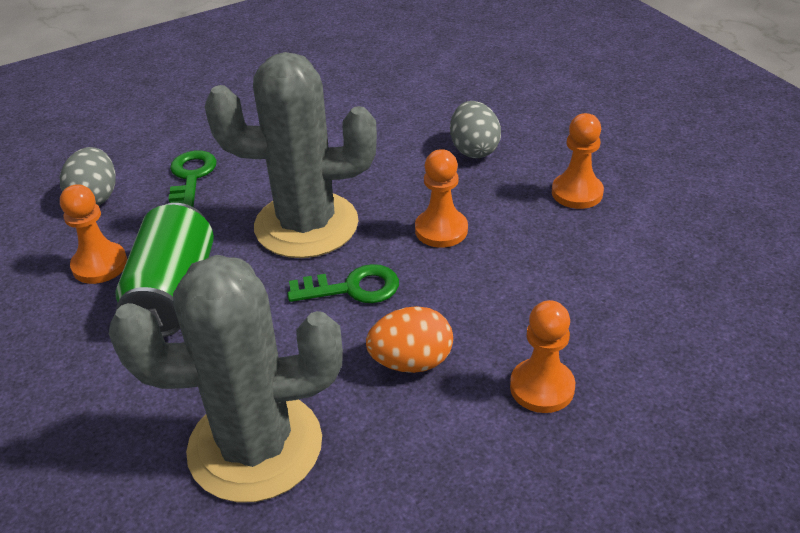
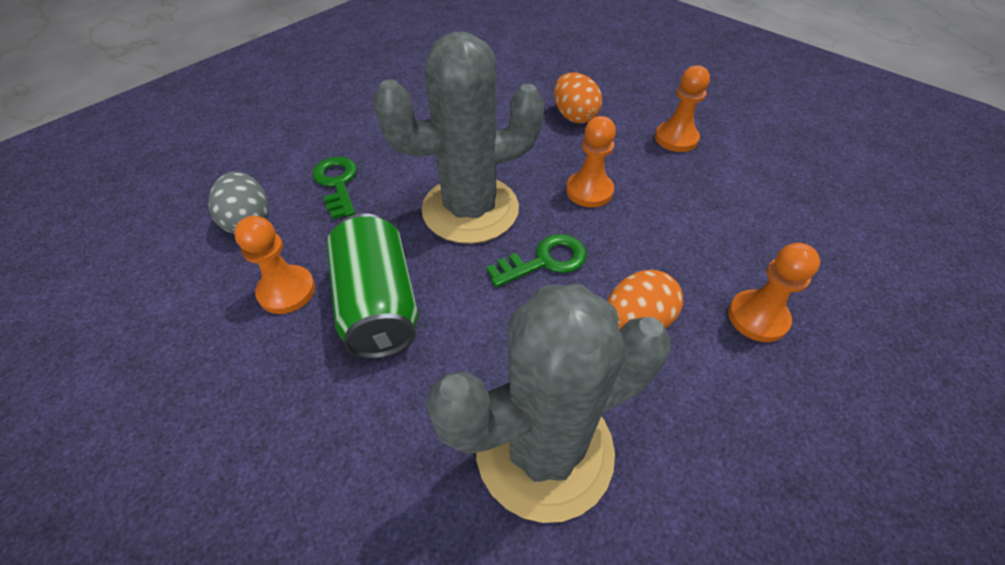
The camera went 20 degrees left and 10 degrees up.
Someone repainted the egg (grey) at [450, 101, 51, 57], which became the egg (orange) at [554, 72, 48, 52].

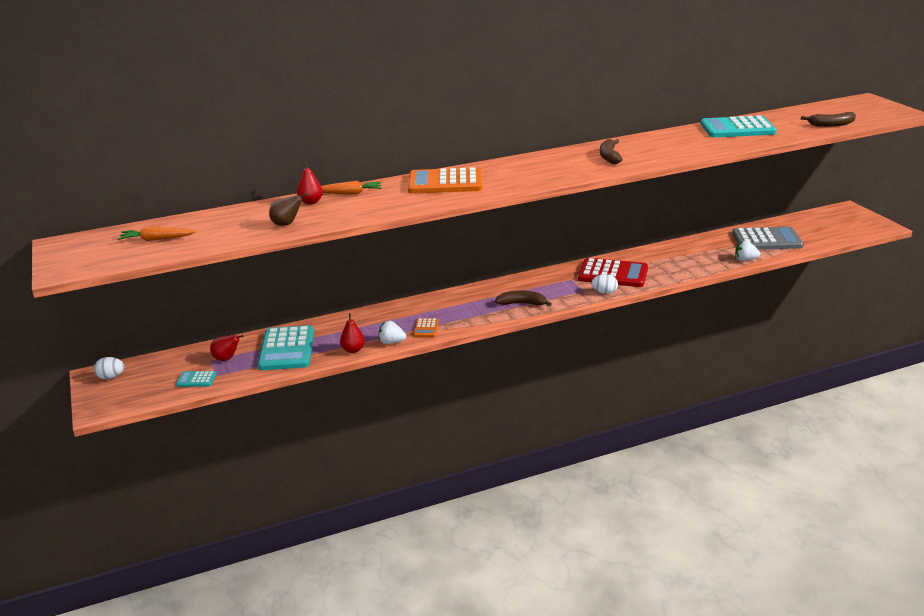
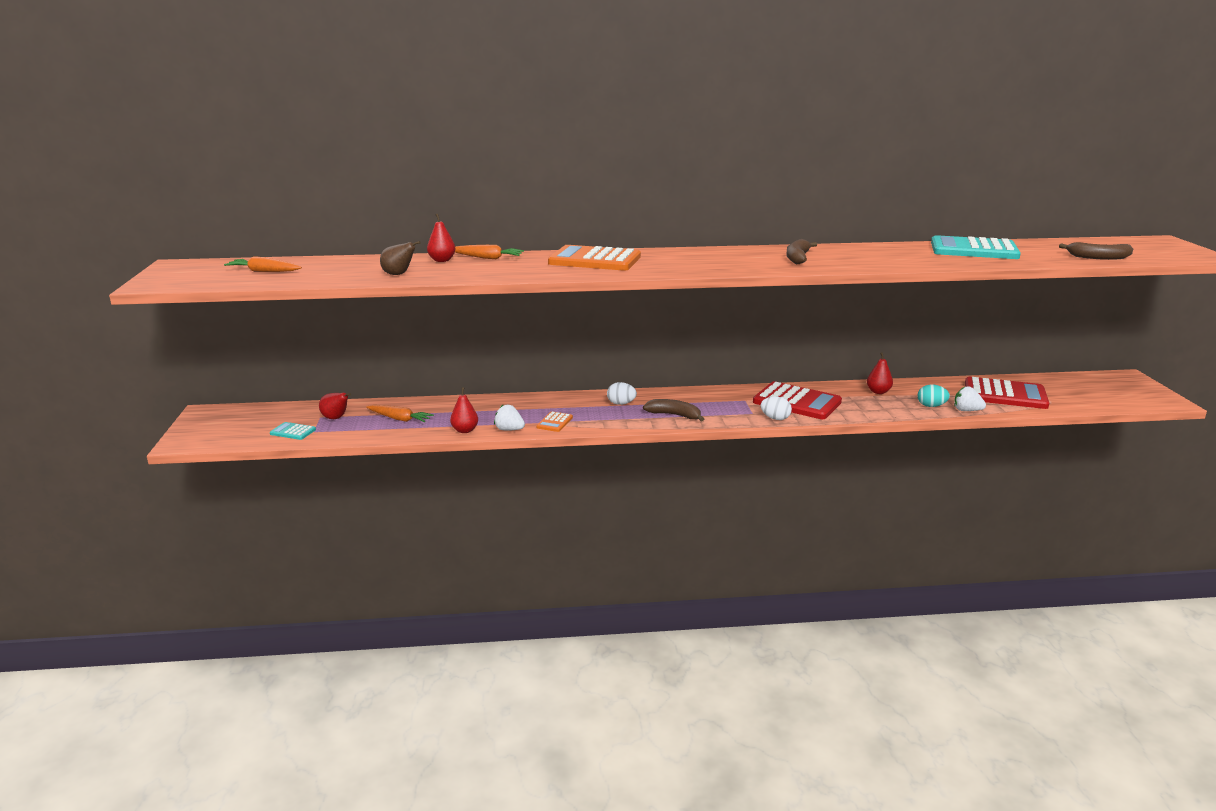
The camera went 15 degrees right and 5 degrees down.
Someone repainted the calculator (grey) at [732, 227, 72, 23], which became the calculator (red) at [965, 377, 84, 32].
Someone swapped the calculator (turquoise) at [258, 325, 56, 45] for the carrot (orange) at [366, 405, 68, 17].
Someone carried the egg (white) from [94, 357, 30, 22] to [607, 382, 30, 23].
Someone put down the pear (red) at [867, 352, 26, 42].
Someone put down the egg (turquoise) at [917, 385, 33, 22].

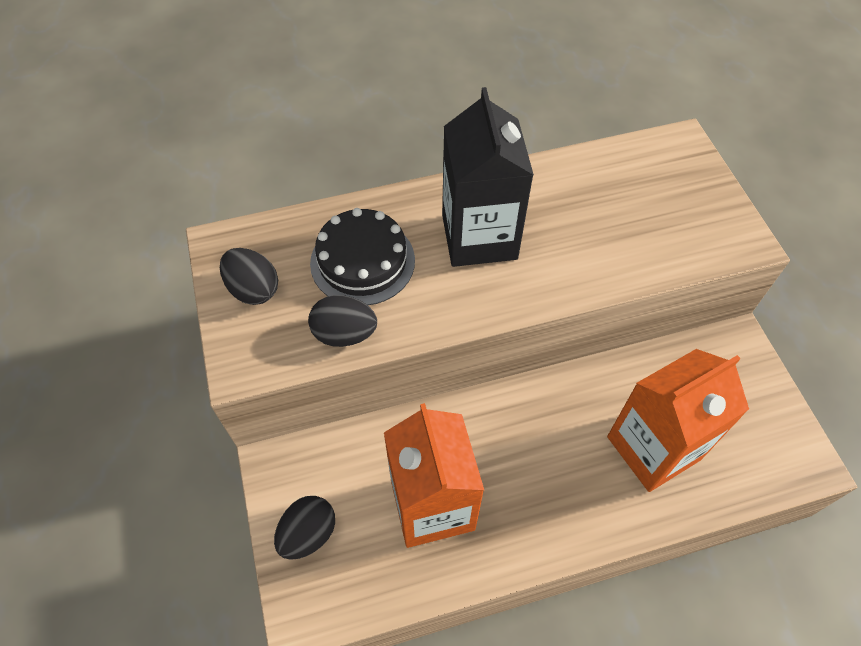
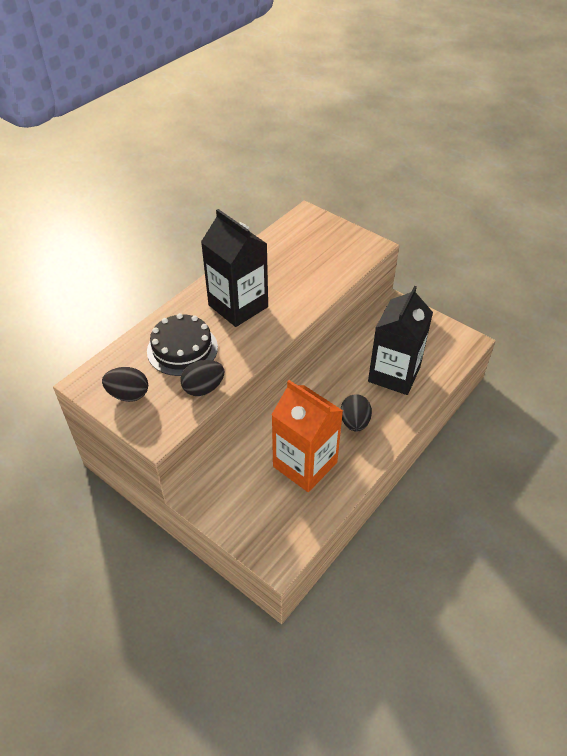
The camera went 35 degrees left and 10 degrees down.
Someone repainted the carton (orange) at [607, 349, 142, 143], which became the carton (black) at [368, 286, 65, 109].
Someone carried the egg (black) from [274, 496, 61, 64] to [341, 394, 31, 38].

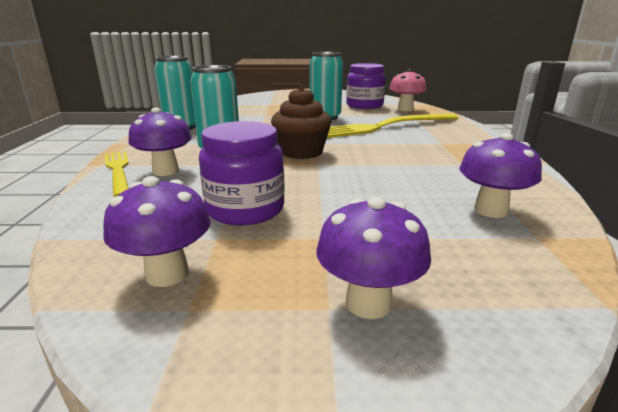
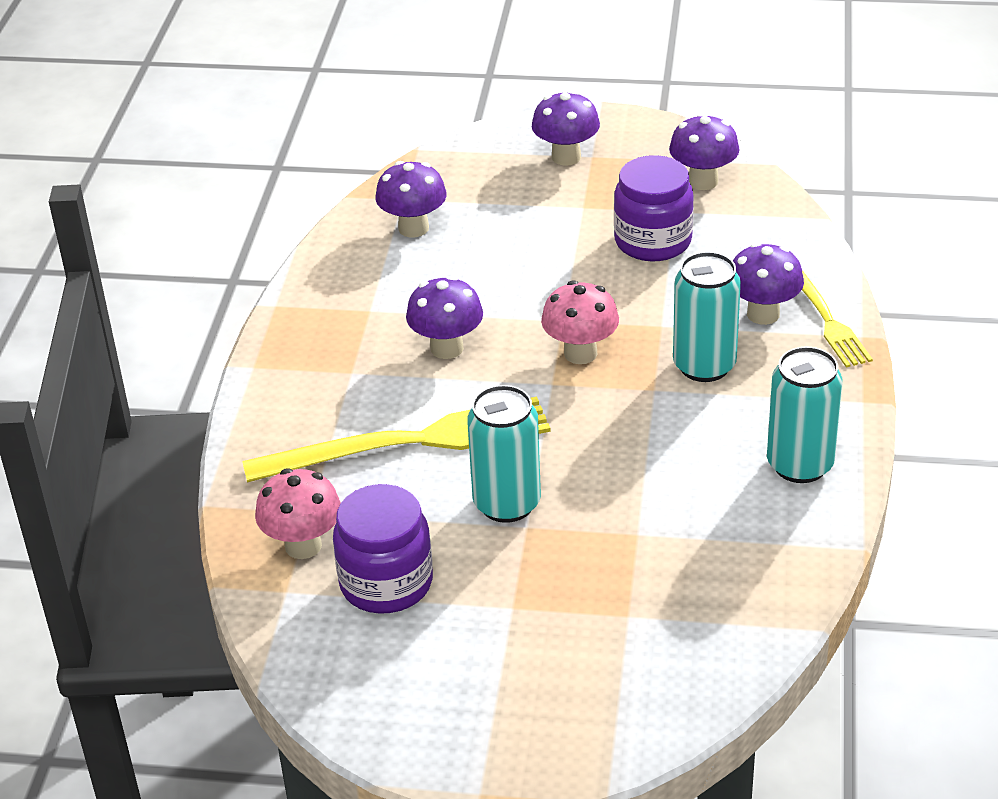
The camera went 170 degrees left and 15 degrees up.
Someone swapped the cupcake (brown) at [271, 86, 61, 73] for the mushroom (pink) at [541, 280, 78, 84].
Someone put down the mushroom (purple) at [406, 276, 77, 83].

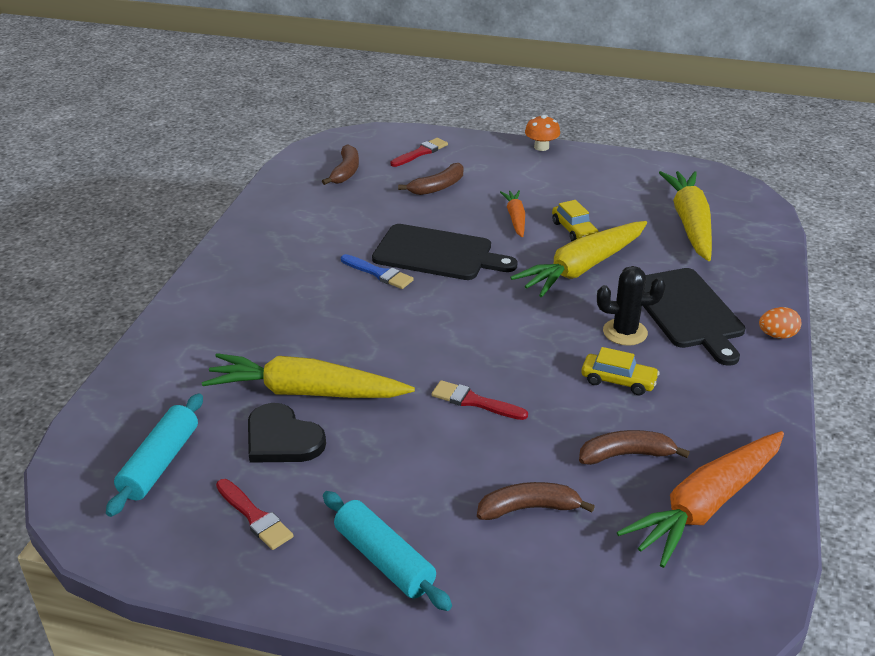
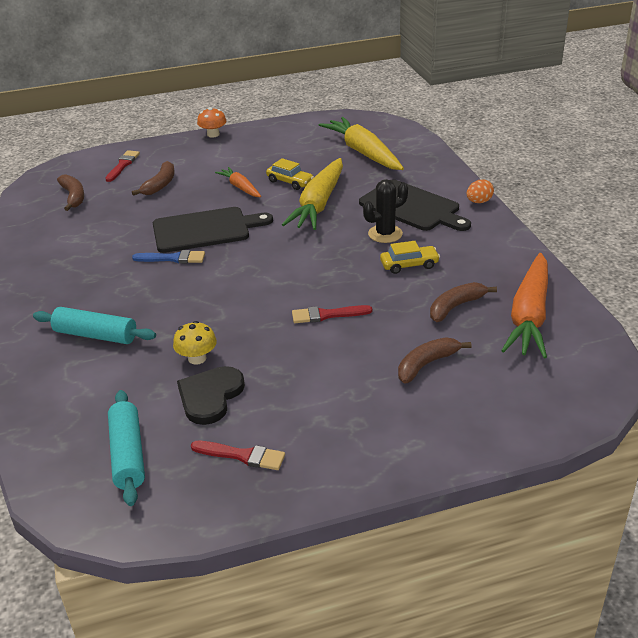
The camera went 30 degrees left and 0 degrees up.
Someone swapped the carrot (yellow) at [202, 353, 213, 45] for the mushroom (yellow) at [173, 321, 44, 44].
Someone rotated the heart (black) at [248, 403, 78, 60] by 105 degrees clockwise.
Someone carried the rolling pin (turquoise) from [323, 491, 129, 120] to [33, 307, 123, 37].

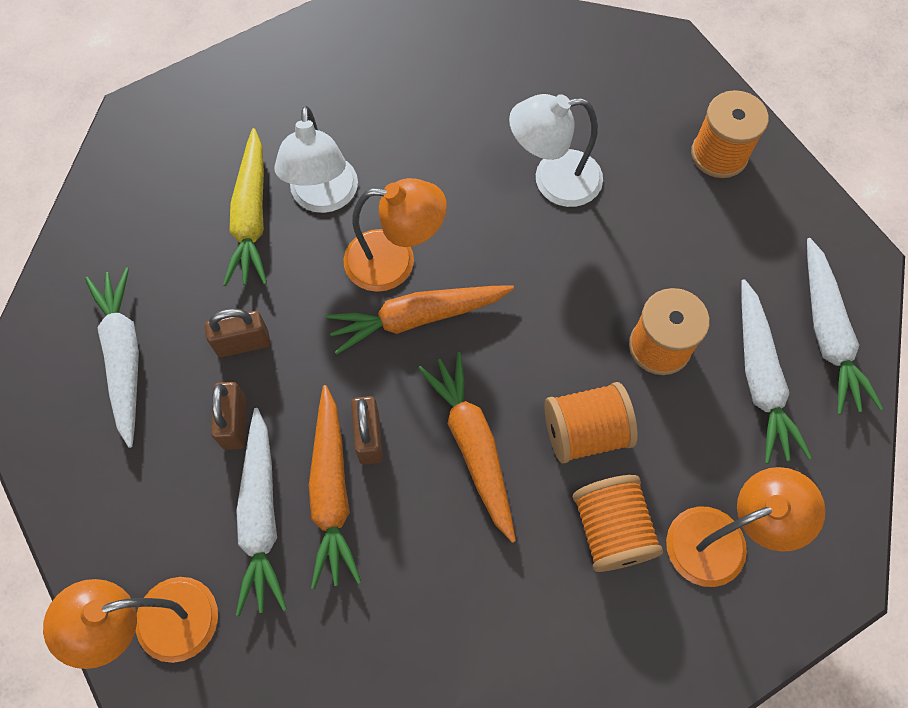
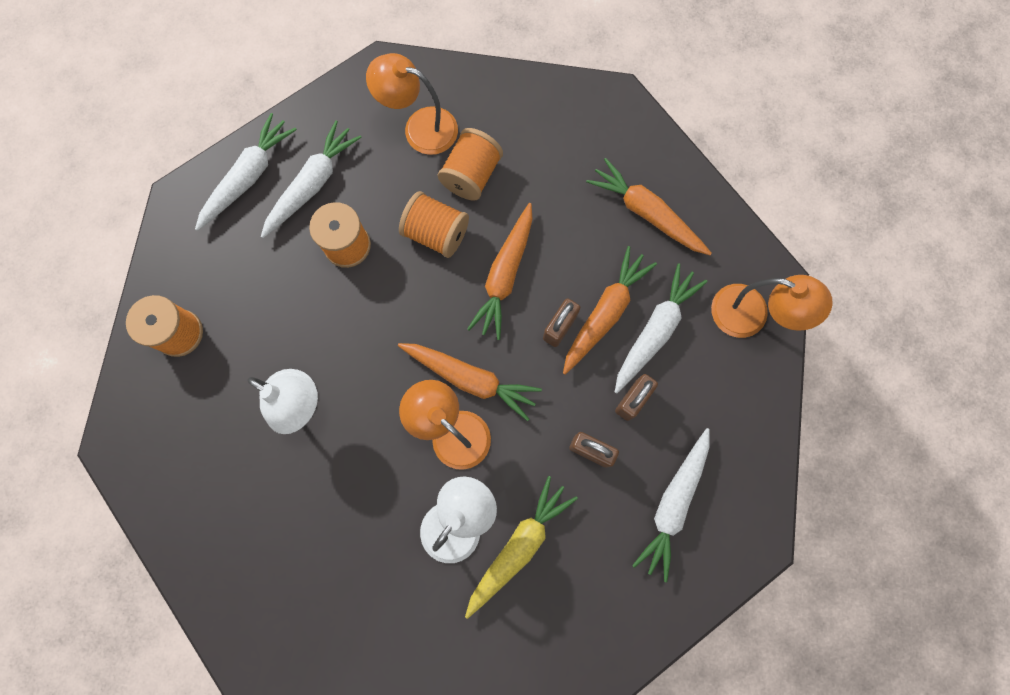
The camera went 140 degrees left and 10 degrees up.
Someone put down the carrot (orange) at [586, 158, 126, 97].

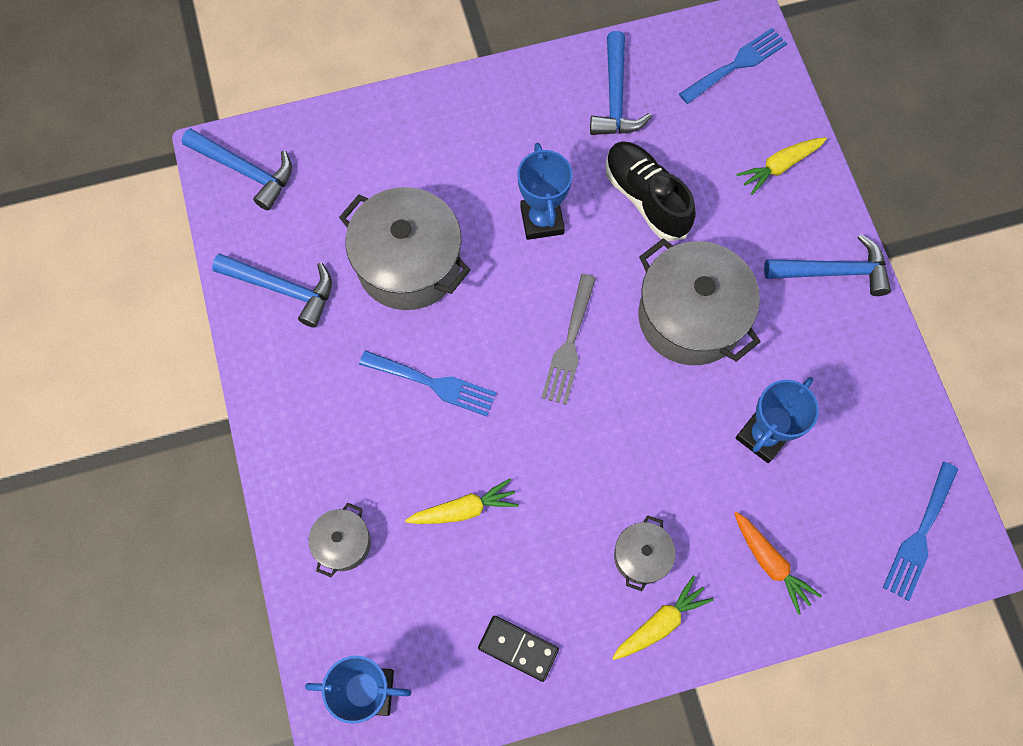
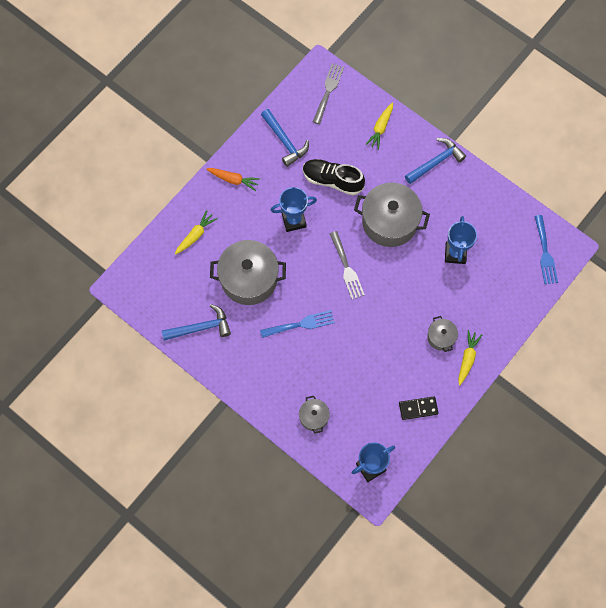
The camera went 35 degrees left and 0 degrees up.
Someone repainted the fork (blue) at [679, 28, 108, 76], which became the fork (grey) at [313, 63, 31, 61].
Someone took away the hammer (blue) at [182, 128, 110, 82].
Someone rotated the trophy (blue) at [517, 143, 56, 97] by 60 degrees counterclockwise.
Someone carried the carrot (yellow) from [405, 478, 114, 46] to [175, 210, 43, 45].
Someone carried the carrot (orange) from [734, 512, 88, 103] to [206, 168, 54, 23].

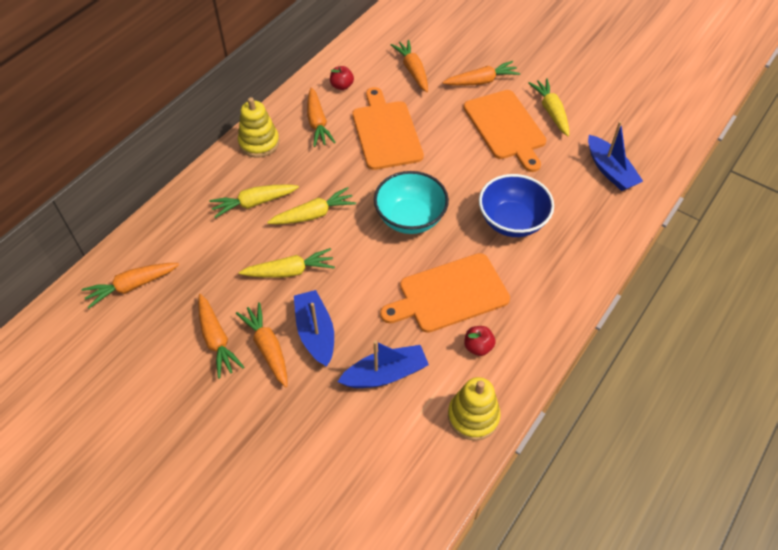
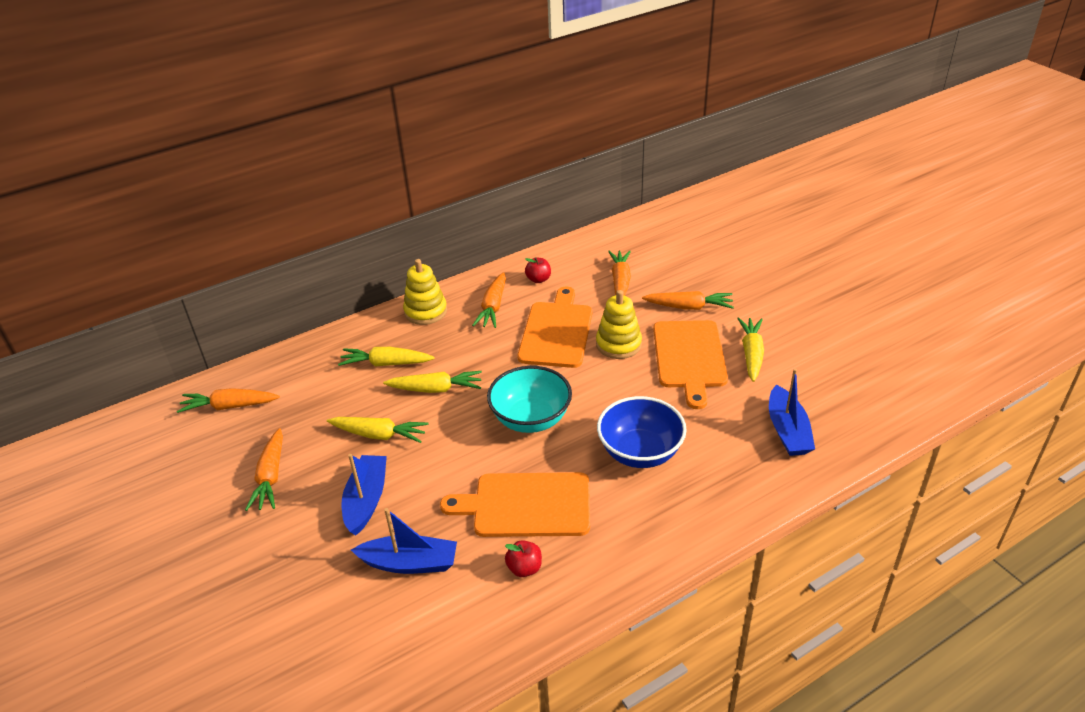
The camera went 25 degrees right and 15 degrees down.
Someone took away the carrot (orange) at [236, 302, 52, 85].
Someone carried the stacking toy (yellow) from [448, 377, 53, 64] to [596, 290, 46, 69].

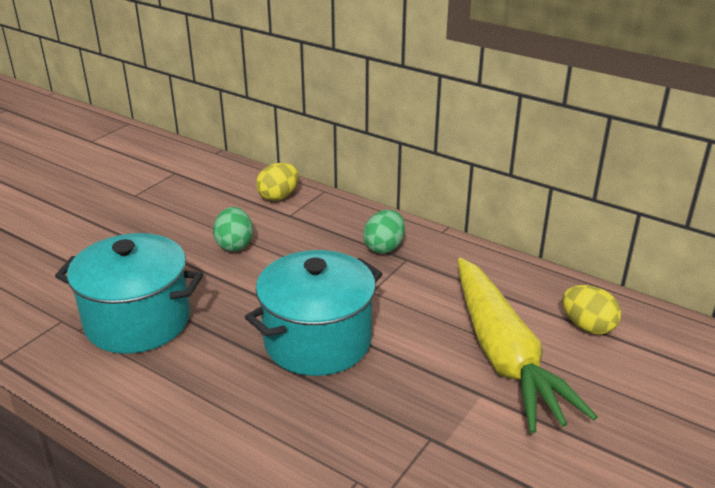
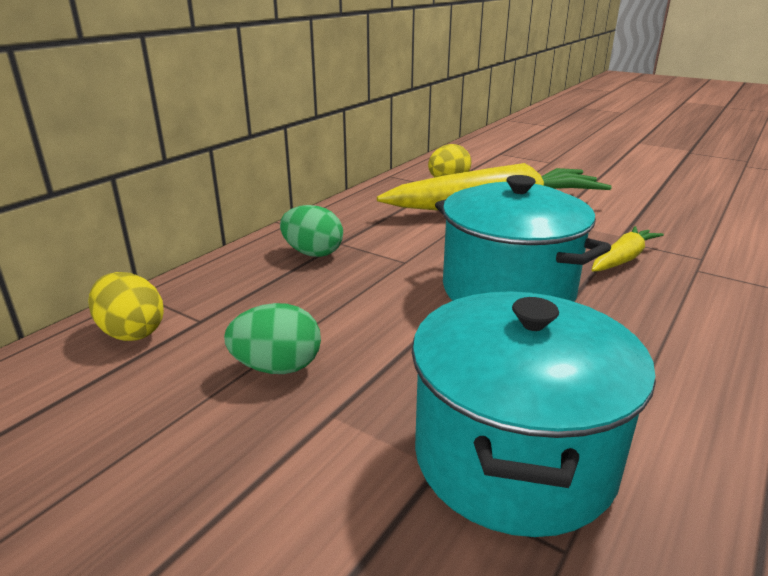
The camera went 90 degrees left and 5 degrees down.
Someone put down the carrot (yellow) at [592, 226, 72, 46].

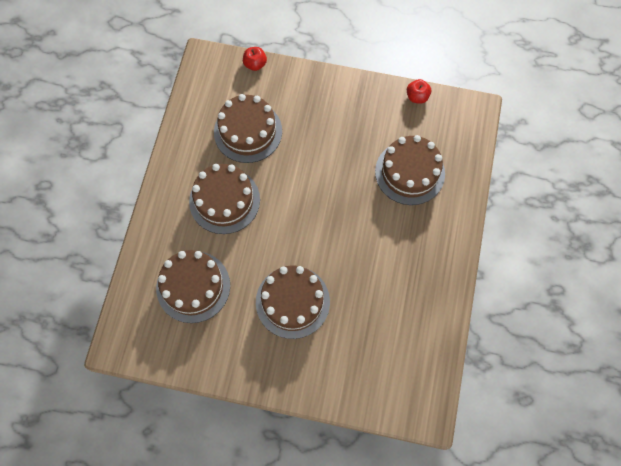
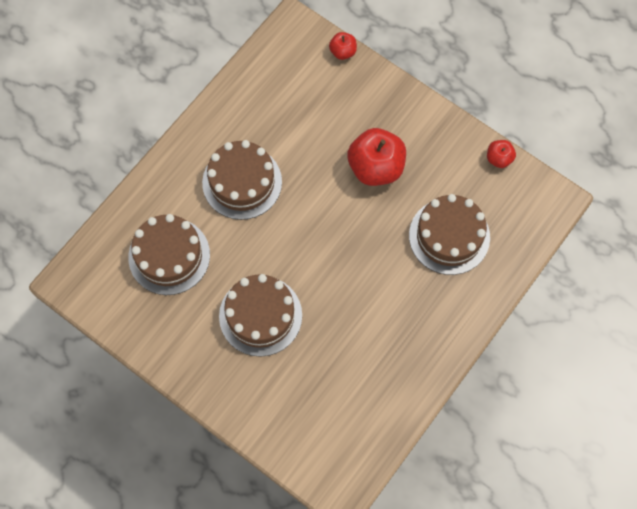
The camera went 25 degrees right and 0 degrees up.
Someone took away the cake (brown) at [214, 94, 68, 69].
Someone put down the apple (red) at [347, 128, 59, 58].

